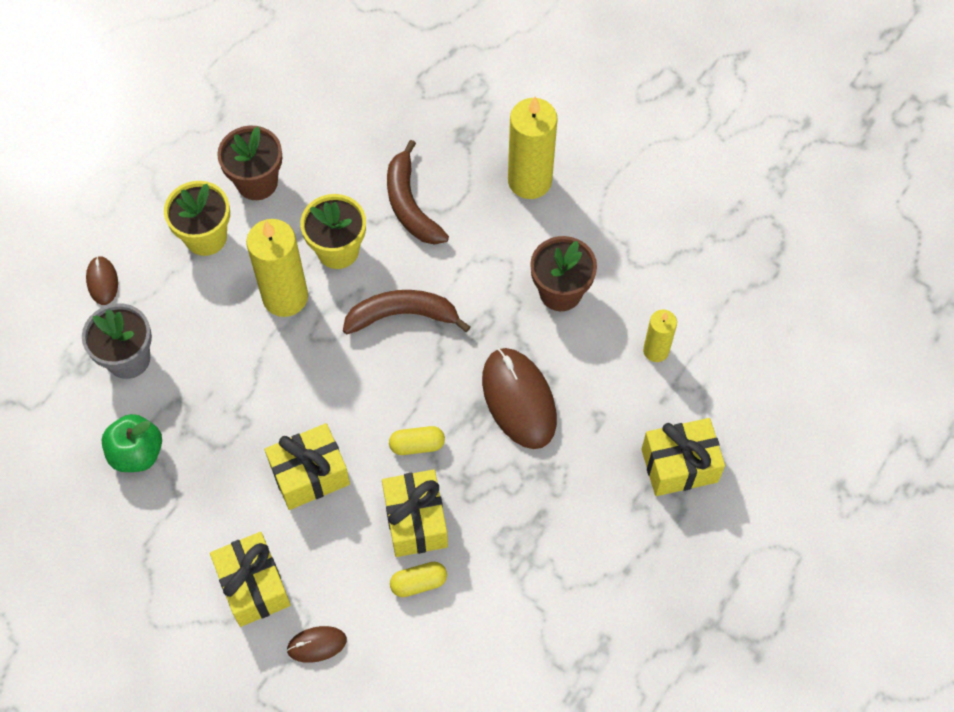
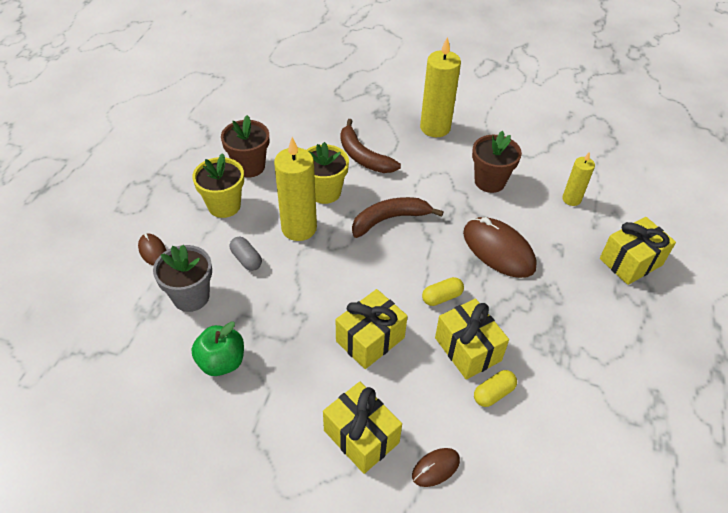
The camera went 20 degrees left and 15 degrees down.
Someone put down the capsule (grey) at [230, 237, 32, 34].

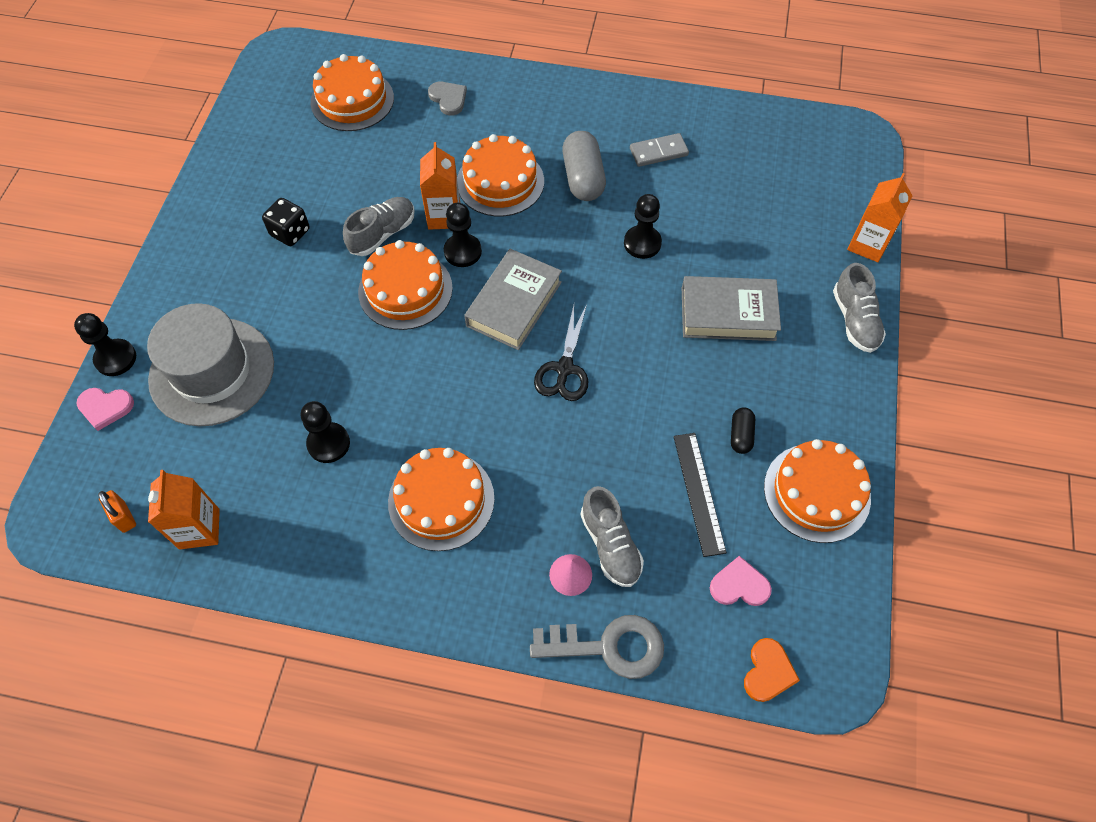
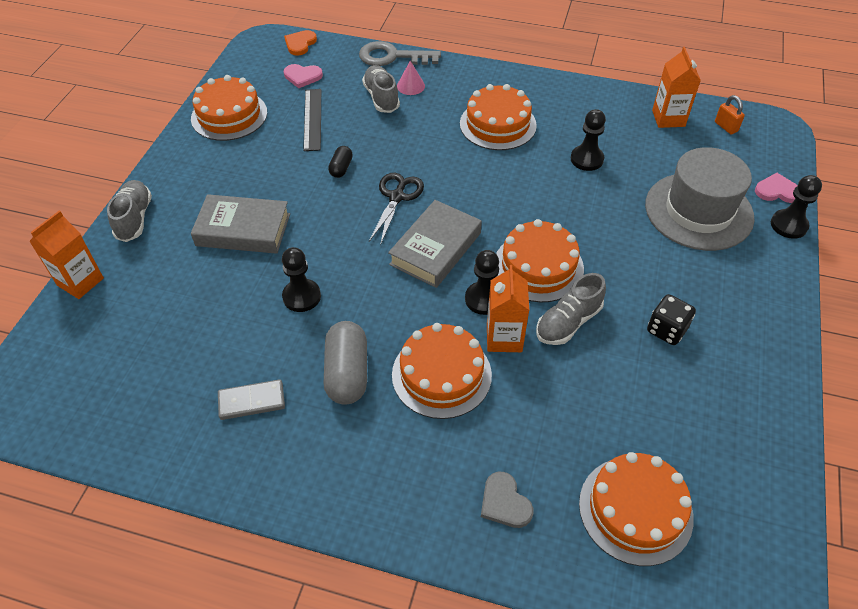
The camera went 175 degrees left and 10 degrees down.
Someone carried the capsule (black) from [731, 408, 24, 46] to [328, 146, 25, 32].

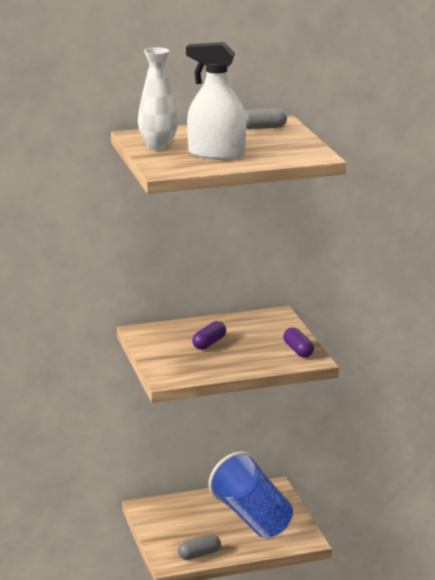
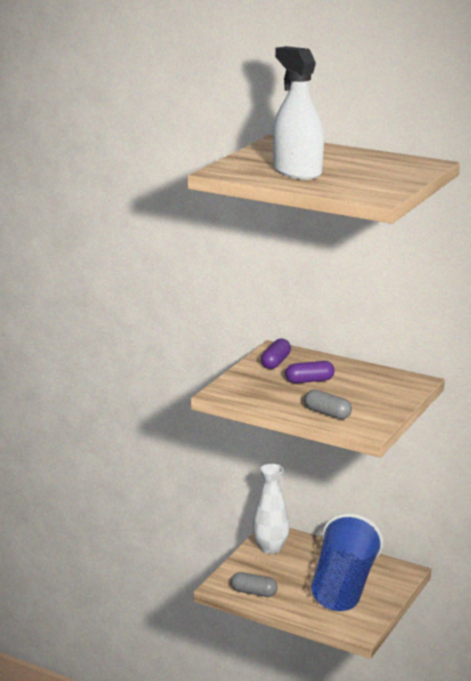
The camera went 45 degrees right and 0 degrees up.
Someone carried the vase (white) from [138, 47, 40, 103] to [253, 464, 37, 90].
Someone carried the capsule (grey) from [245, 108, 42, 21] to [304, 390, 48, 29].
Someone carried the capsule (purple) from [283, 327, 31, 31] to [261, 339, 30, 30].

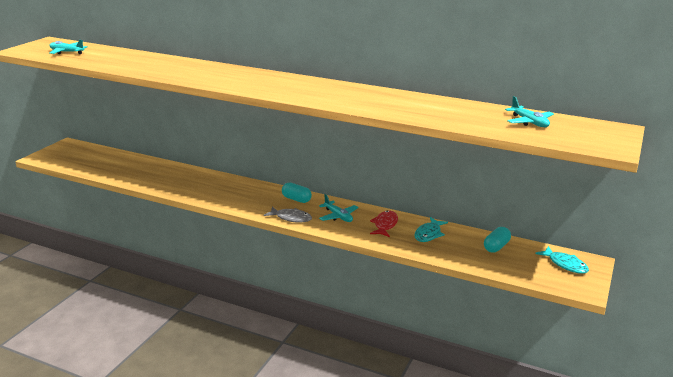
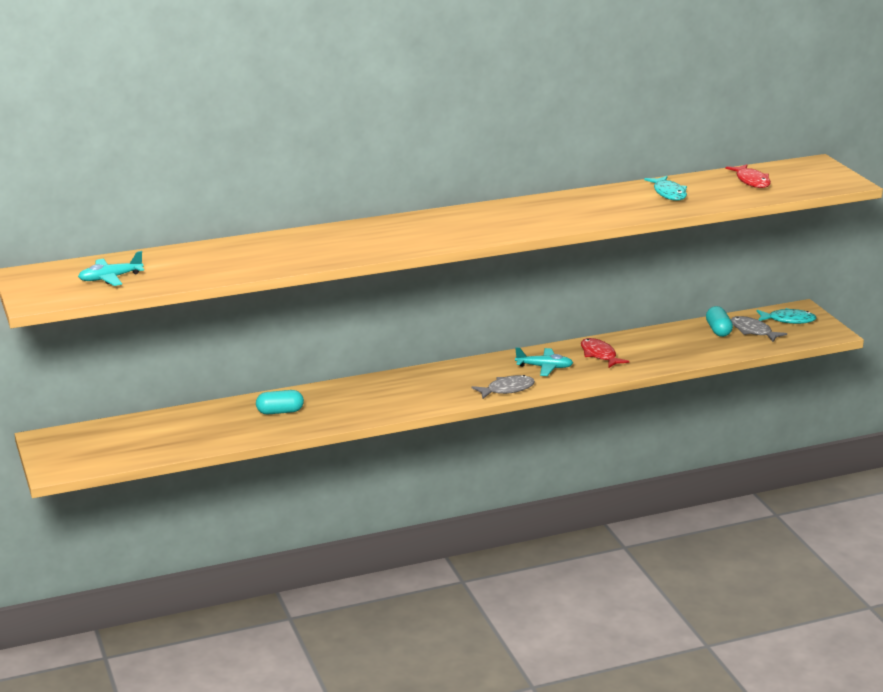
The camera went 45 degrees left and 0 degrees up.
Someone swapped the plane (turquoise) at [505, 96, 49, 31] for the fish (red) at [725, 164, 46, 24].
Someone carried the capsule (turquoise) from [282, 183, 30, 20] to [256, 390, 48, 24].
Someone carried the fish (turquoise) from [414, 217, 34, 25] to [644, 176, 43, 25].
Someone put down the fish (grey) at [731, 316, 56, 26].

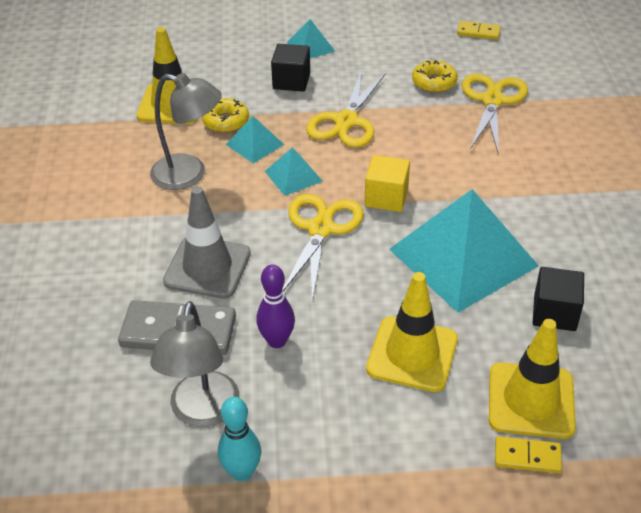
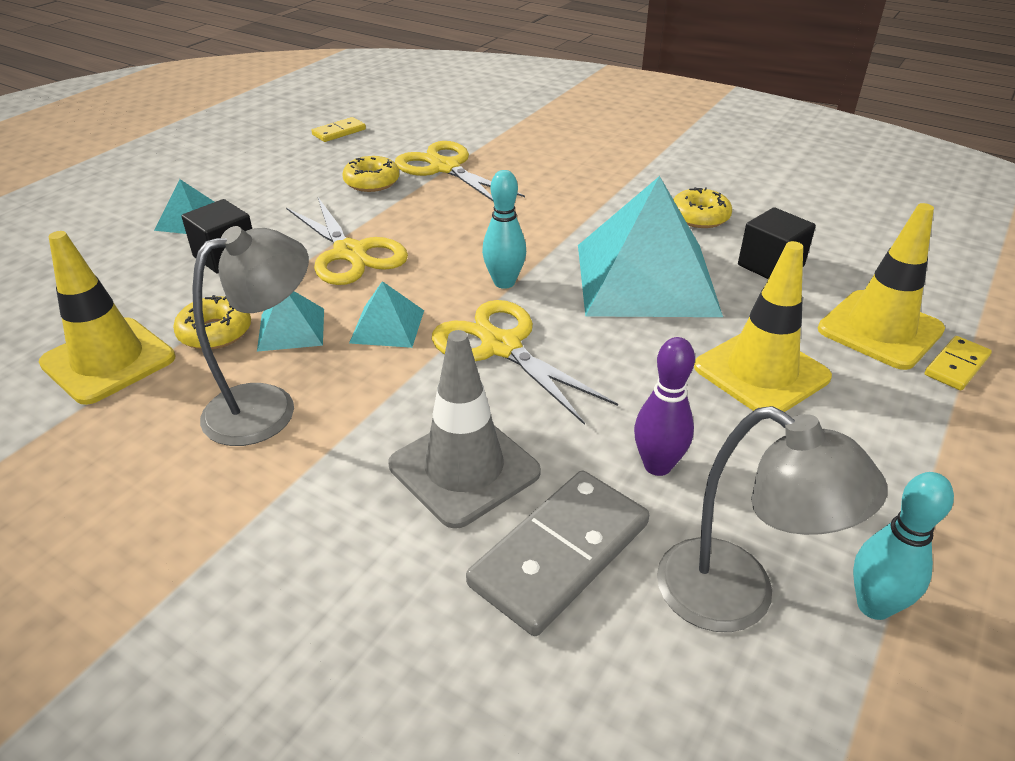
The camera went 55 degrees left and 5 degrees down.
Someone swapped the cube (yellow) at [365, 155, 45, 57] for the bowling pin (turquoise) at [482, 170, 44, 119].
Someone put down the donut (yellow) at [673, 187, 59, 41].

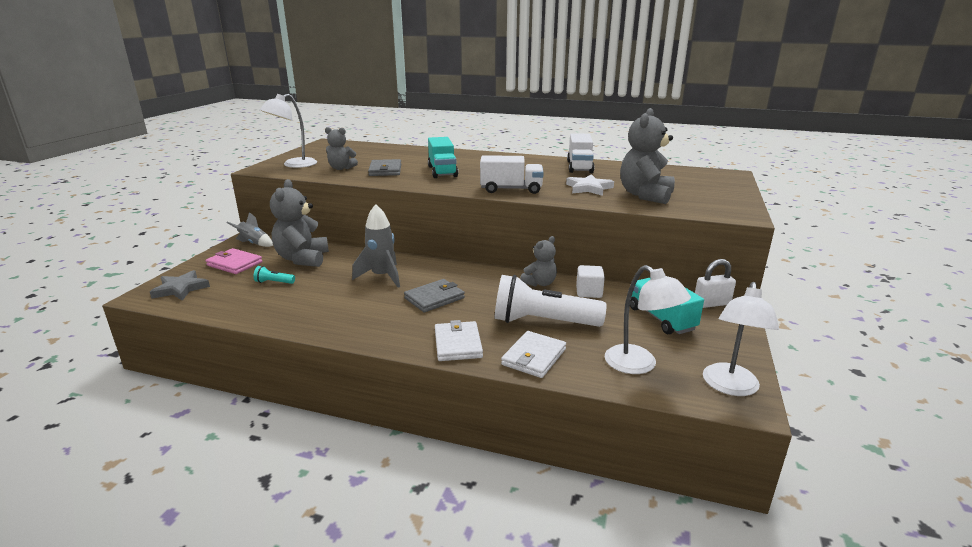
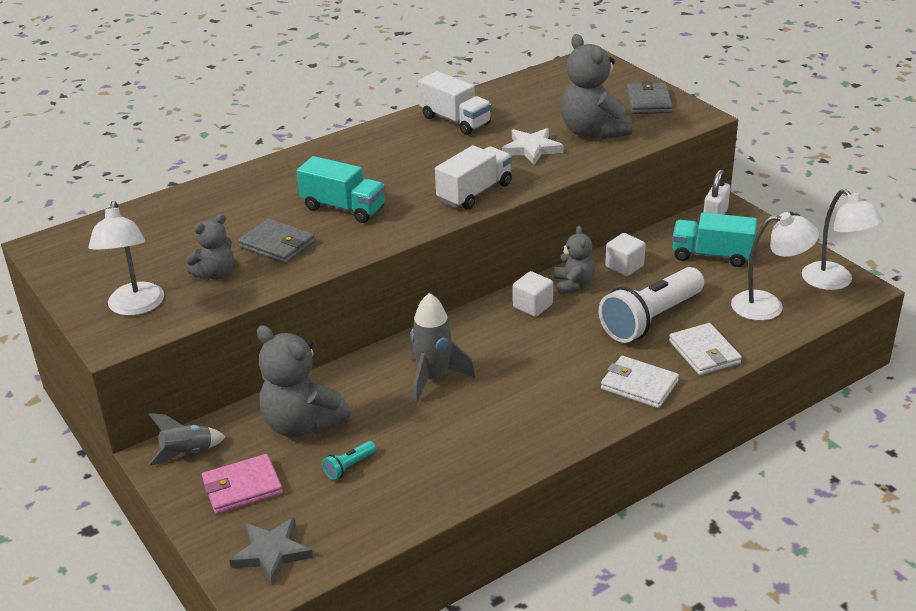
The camera went 50 degrees left and 10 degrees up.
Someone carried the wallet (grey) from [404, 279, 61, 33] to [627, 81, 46, 33].
Someone put down the cube (white) at [513, 271, 40, 46].

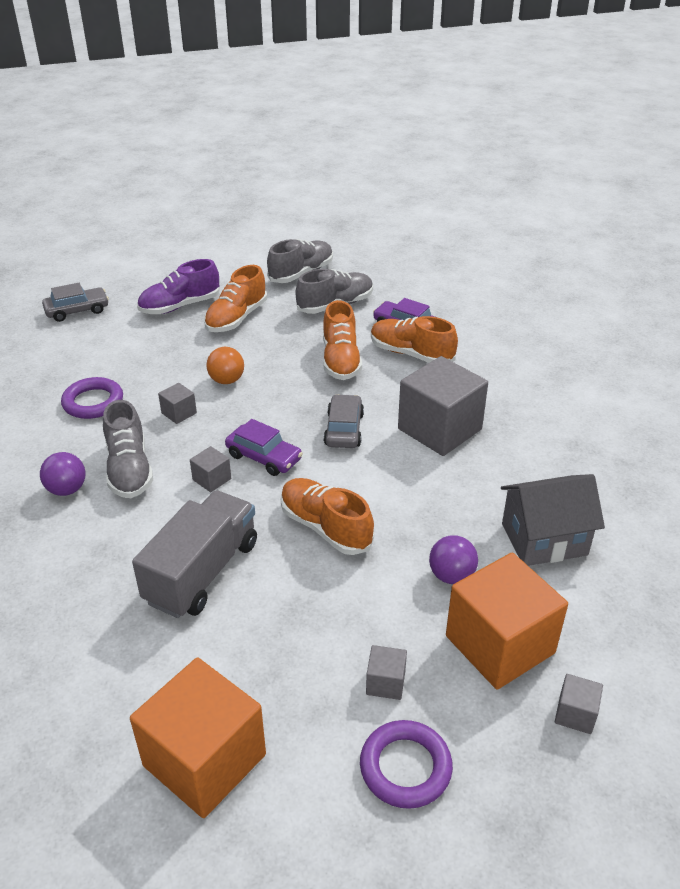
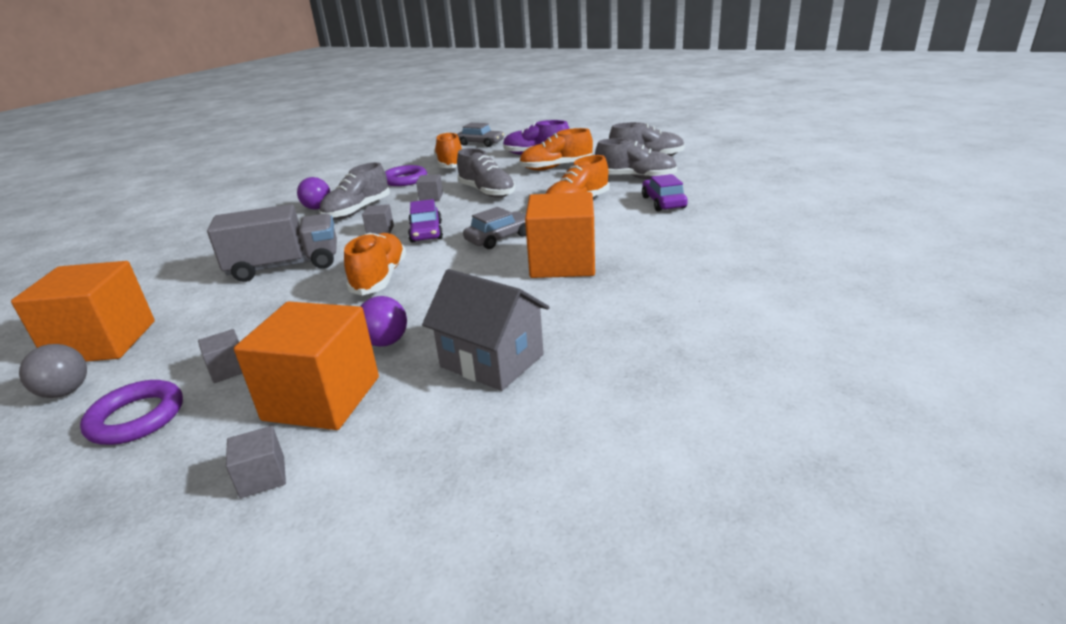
The camera went 50 degrees right and 10 degrees down.
Someone carried the shoe (orange) from [371, 316, 87, 47] to [434, 132, 28, 36].
Someone swapped the ball (orange) at [207, 347, 37, 37] for the shoe (grey) at [457, 148, 58, 50].
Someone repainted the cube (grey) at [398, 356, 90, 100], which became the cube (orange) at [525, 192, 70, 86].
Someone put down the ball (grey) at [19, 344, 68, 54].

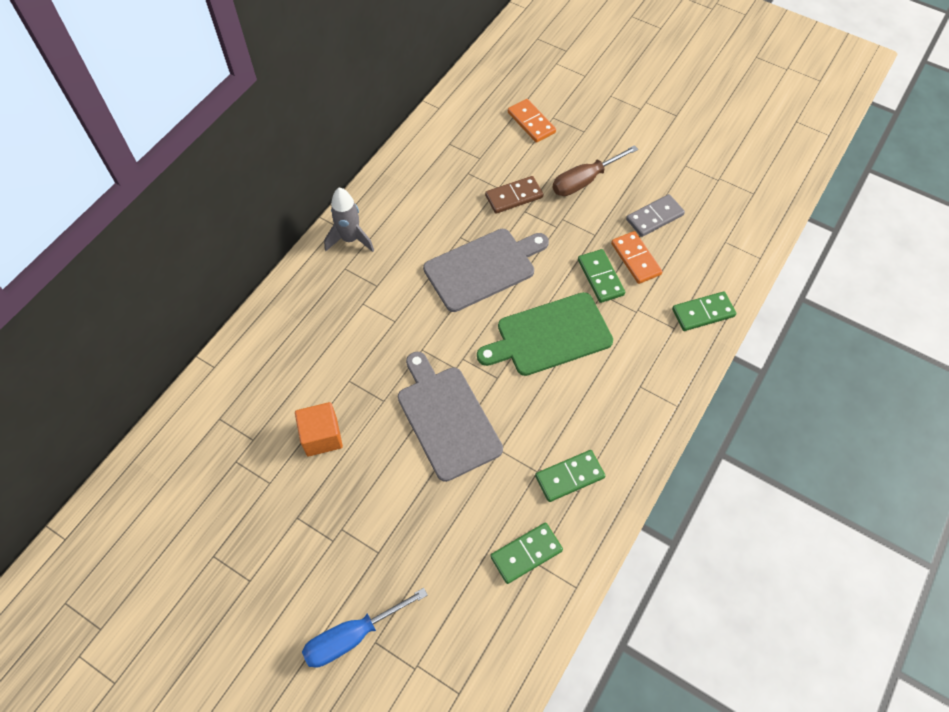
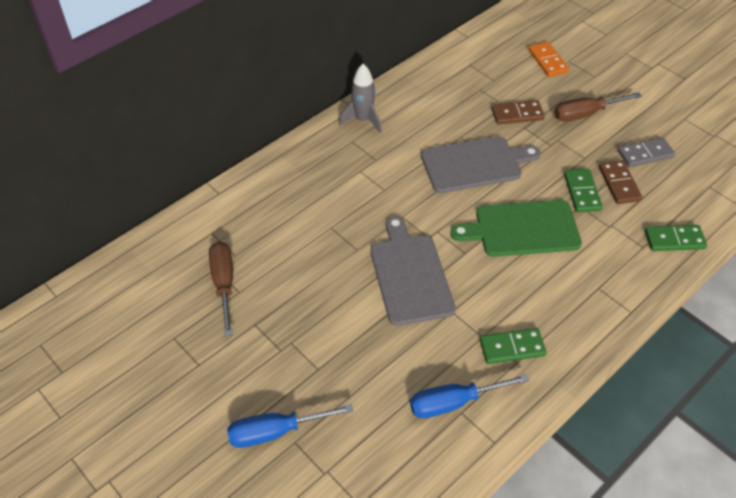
The camera went 15 degrees right and 10 degrees down.
Someone repainted the domino (orange) at [611, 231, 51, 53], which became the domino (brown) at [599, 160, 43, 44].
Someone took away the cube (orange) at [295, 402, 48, 55].
Someone swapped the domino (green) at [490, 523, 73, 61] for the screwdriver (blue) at [410, 374, 119, 44].
Someone put down the screwdriver (brown) at [209, 242, 24, 95].

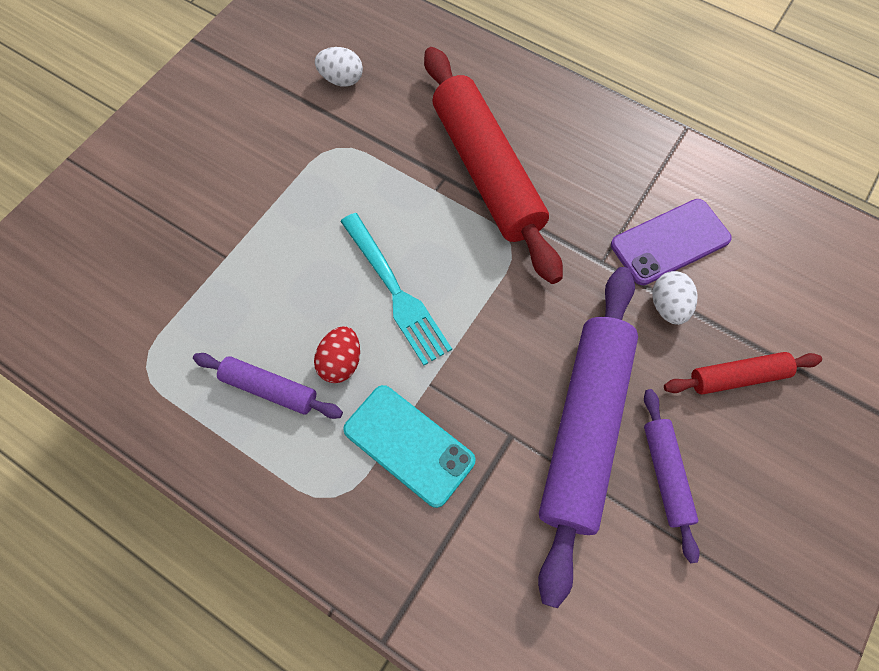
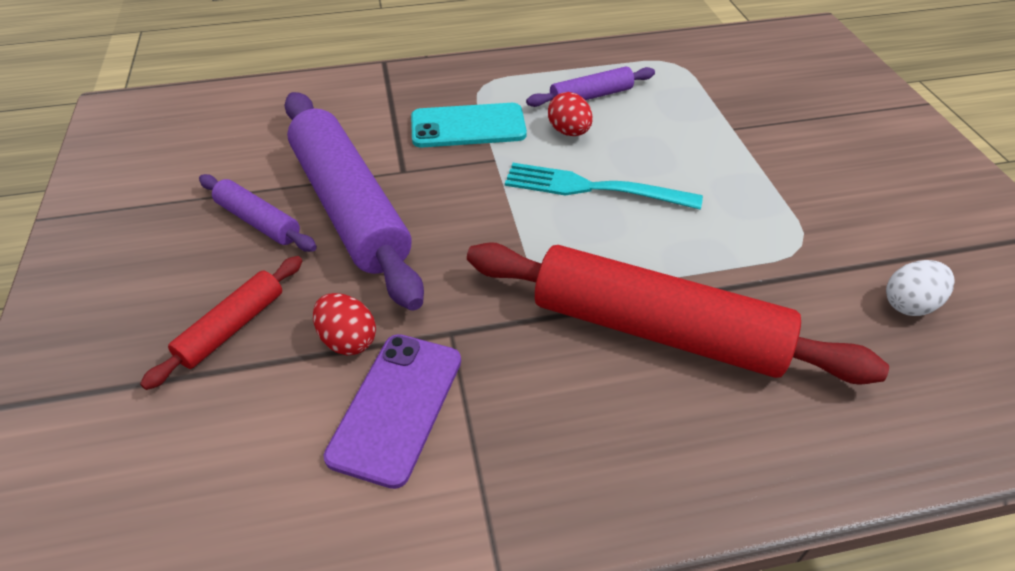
The camera went 135 degrees right and 20 degrees down.
Someone repainted the egg (white) at [652, 271, 45, 54], which became the egg (red) at [313, 293, 63, 62].

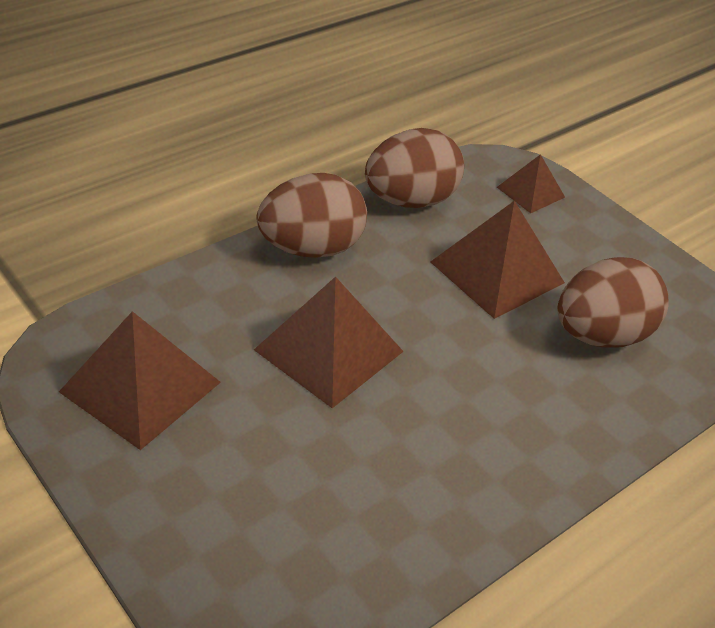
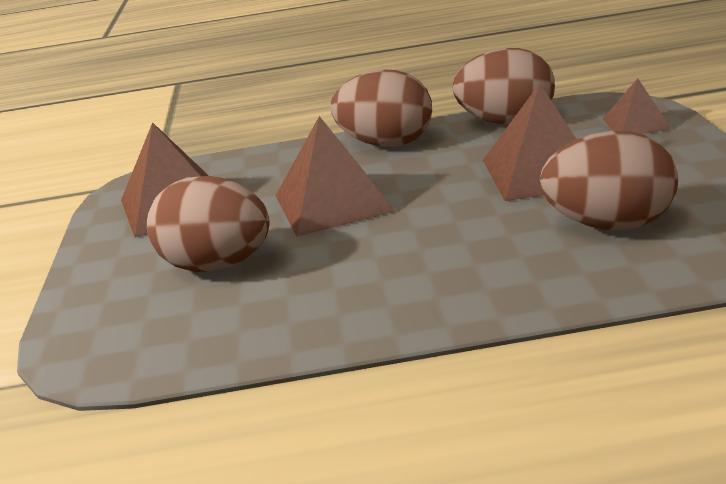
The camera went 40 degrees right and 15 degrees down.
Someone put down the egg (brown) at [147, 176, 123, 96].

